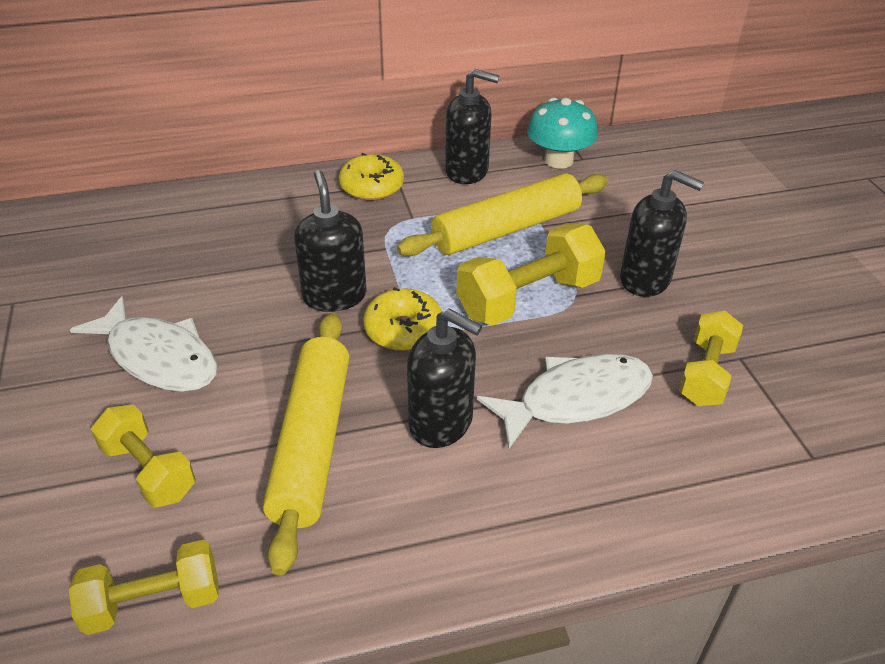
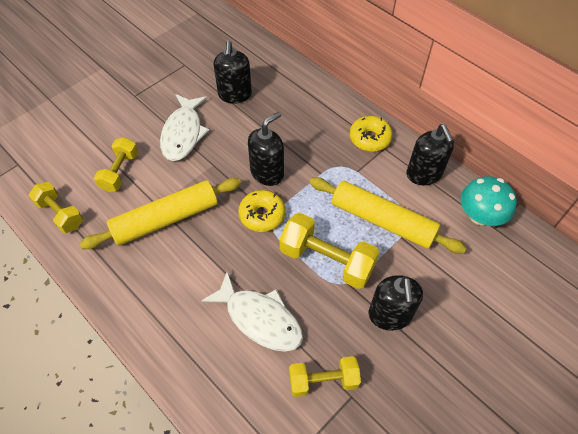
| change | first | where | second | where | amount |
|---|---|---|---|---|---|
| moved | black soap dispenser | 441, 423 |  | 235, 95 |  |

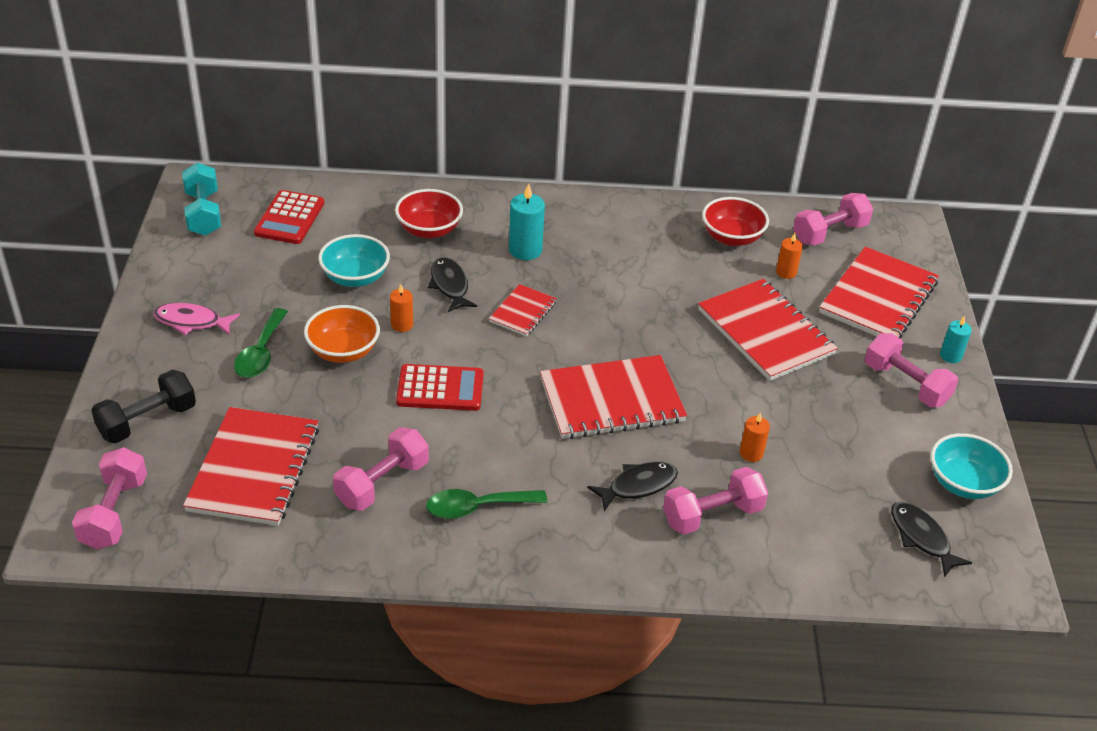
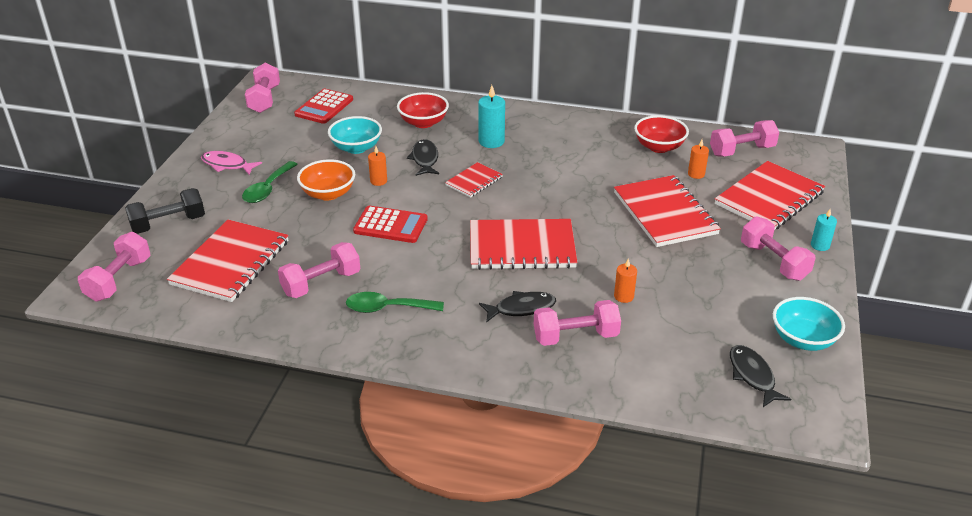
| change | first | where | second | where | amount |
|---|---|---|---|---|---|
| recoloured | turquoise dumbbell | 203, 213 | pink dumbbell | 264, 99 |  |

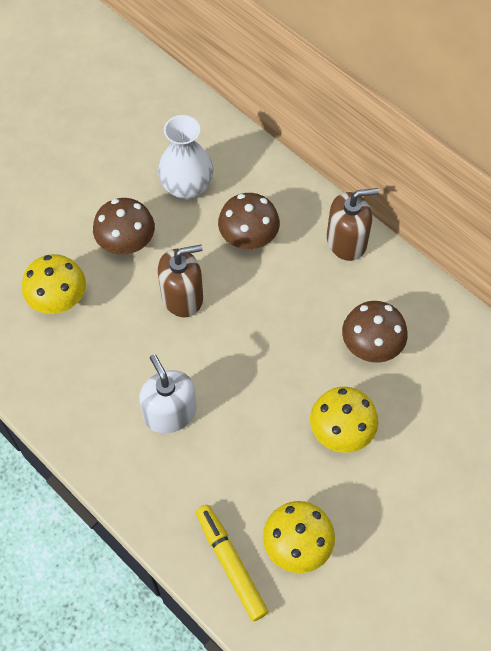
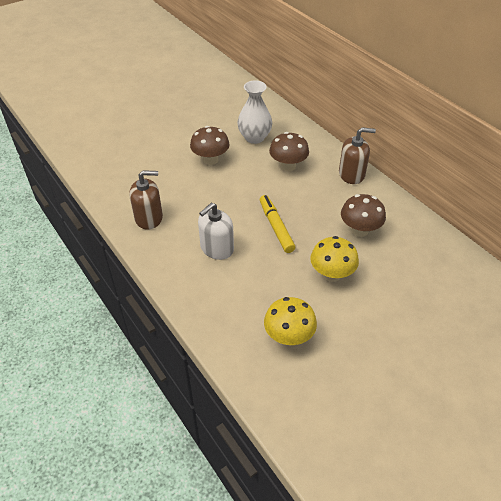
| change | first | where | second | where | amount |
|---|---|---|---|---|---|
| removed | yellow mushroom | 59, 300 |  |  |  |
| moved | brown soap dispenser | 182, 296 |  | 149, 218 |  |
| moved | yellow marker | 231, 564 |  | 276, 227 |  |
| turned | white soap dispenser | 170, 413 |  | 217, 248 | 120 degrees counterclockwise |

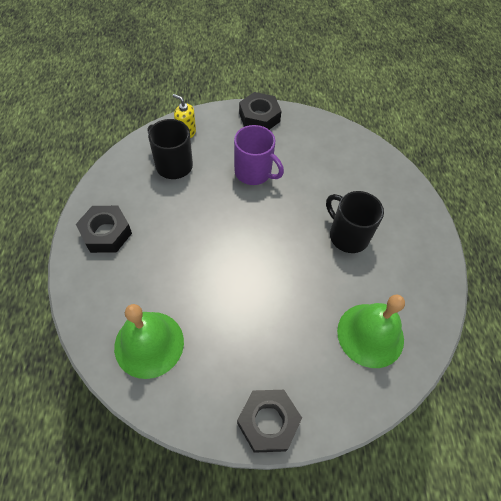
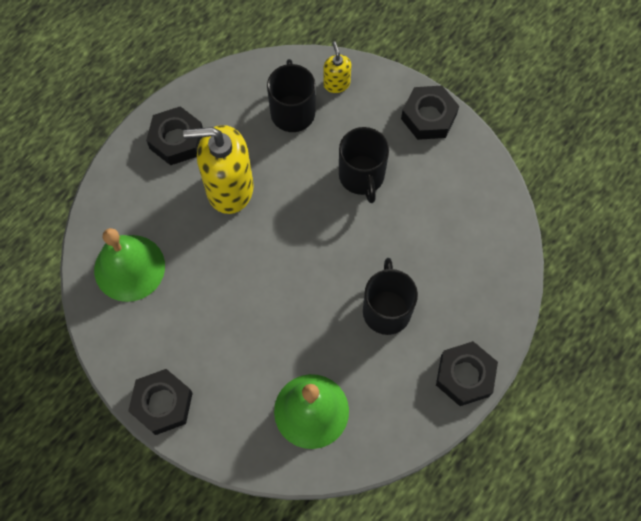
| change | first | where | second | where | amount |
|---|---|---|---|---|---|
| added |  |  | yellow soap dispenser | 229, 188 |  |
| added |  |  | black nut | 465, 376 |  |
| recoloured | purple mug | 254, 172 | black mug | 362, 176 |  |

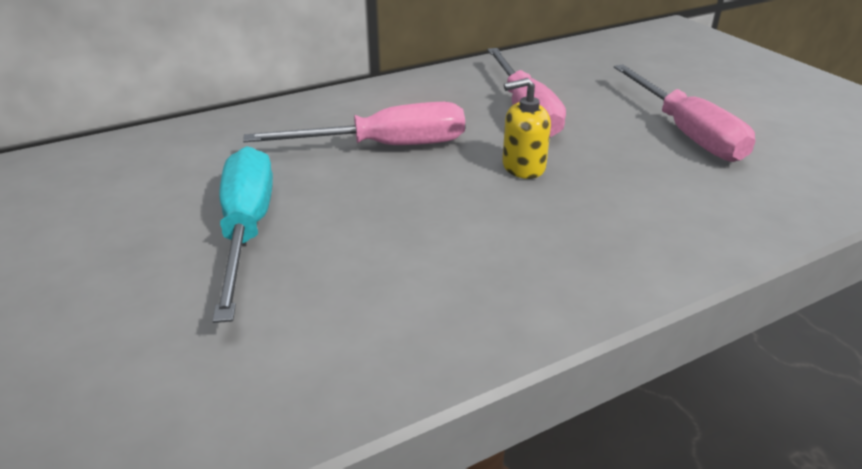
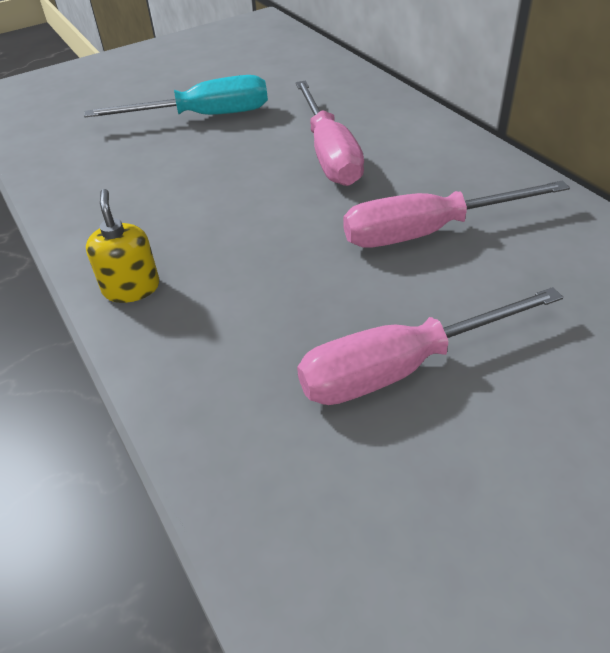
| change | first | where | second | where | amount |
|---|---|---|---|---|---|
| moved | yellow soap dispenser | 523, 167 |  | 131, 288 |  |

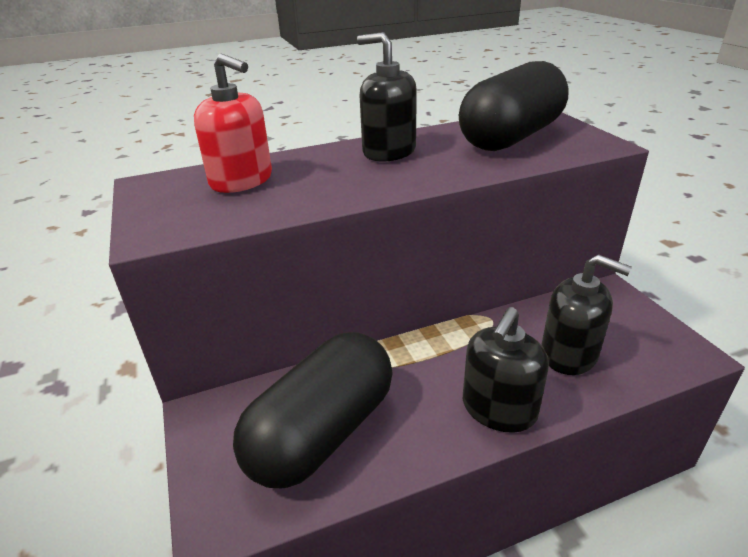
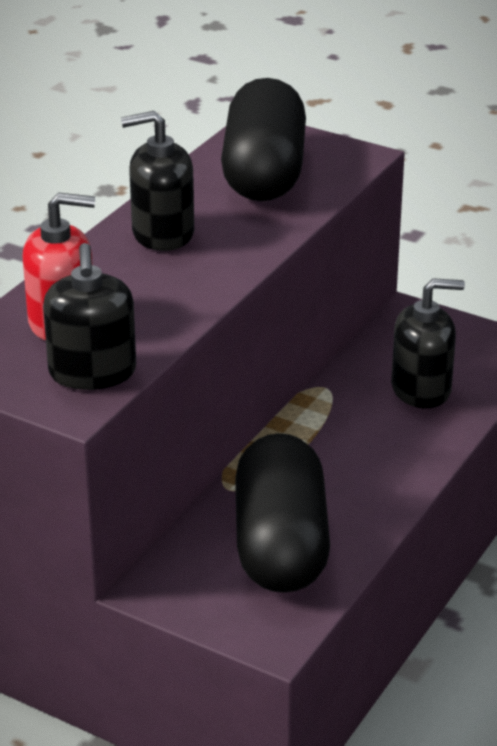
| change | first | where | second | where | amount |
|---|---|---|---|---|---|
| moved | black soap dispenser | 498, 409 |  | 92, 372 |  |

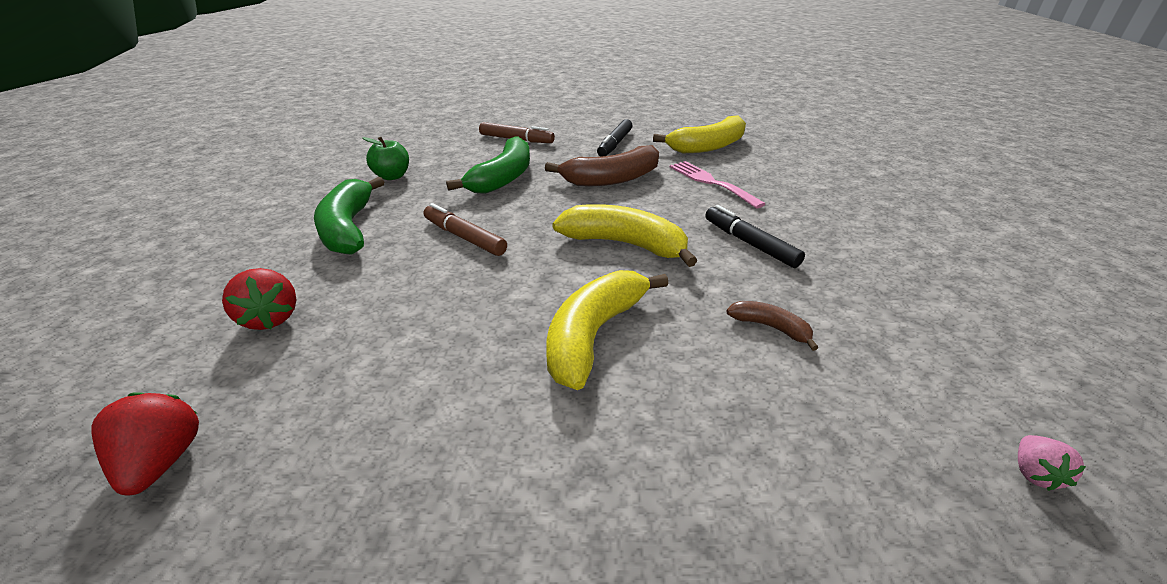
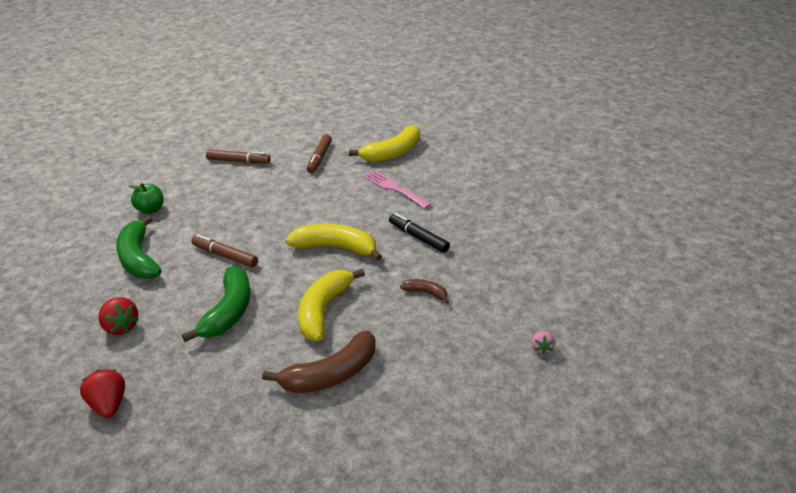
| change | first | where | second | where | amount |
|---|---|---|---|---|---|
| moved | green banana | 503, 177 |  | 228, 312 |  |
| moved | brown banana | 612, 179 |  | 331, 375 |  |
| recoloured | black marker | 615, 144 | brown marker | 319, 158 |  |

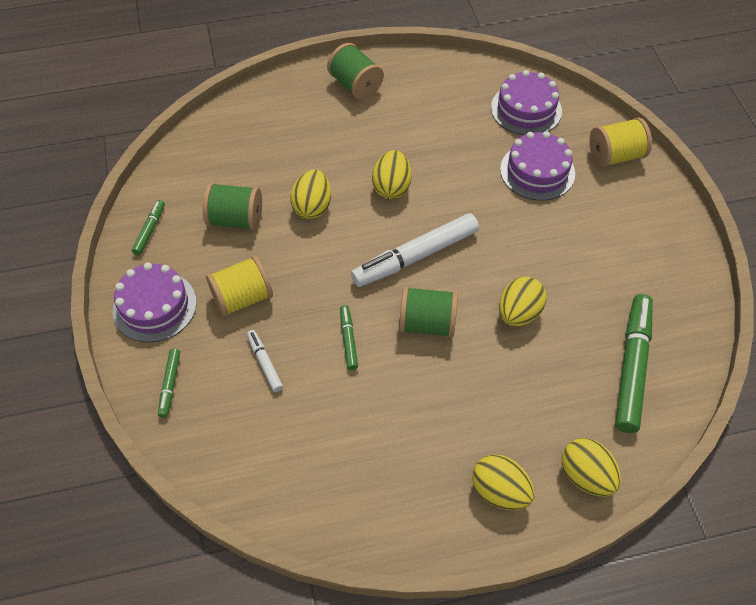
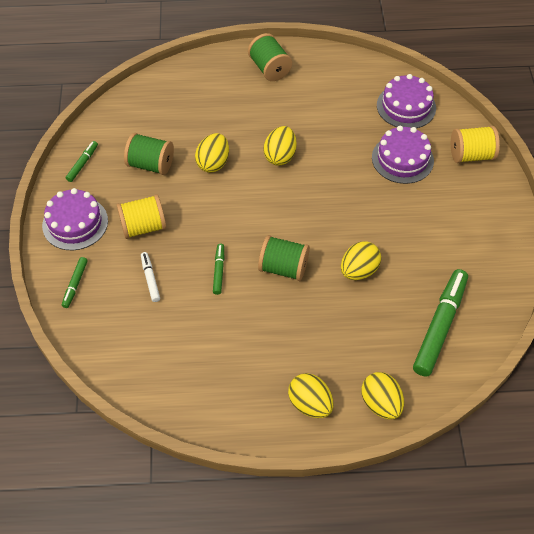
| change | first | where | second | where | amount |
|---|---|---|---|---|---|
| removed | white marker | 415, 256 |  |  |  |

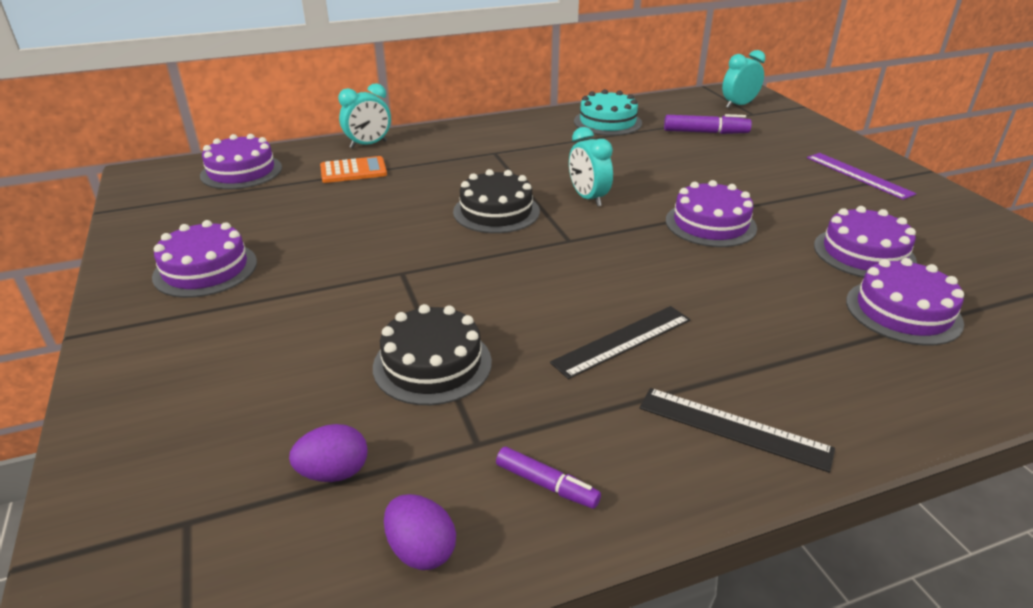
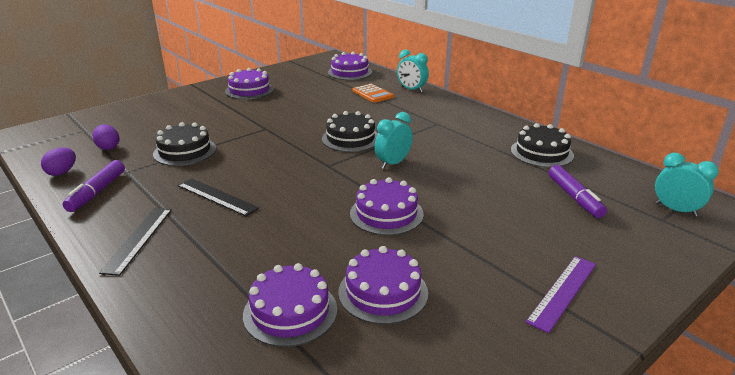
| change | first | where | second | where | amount |
|---|---|---|---|---|---|
| recoloured | turquoise cake | 607, 122 | black cake | 541, 152 |  |
| resized | purple marker | 546, 485 |  | 97, 192 | x1.54 |

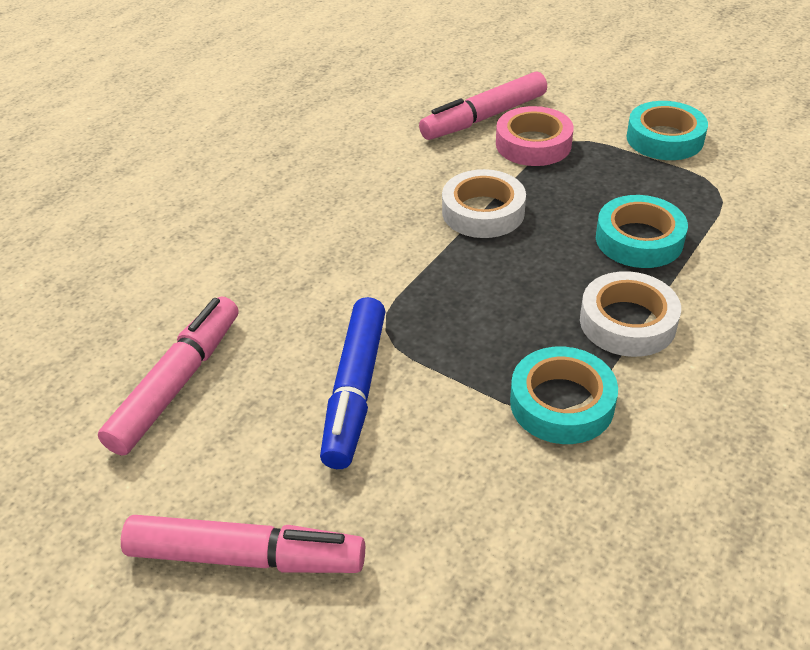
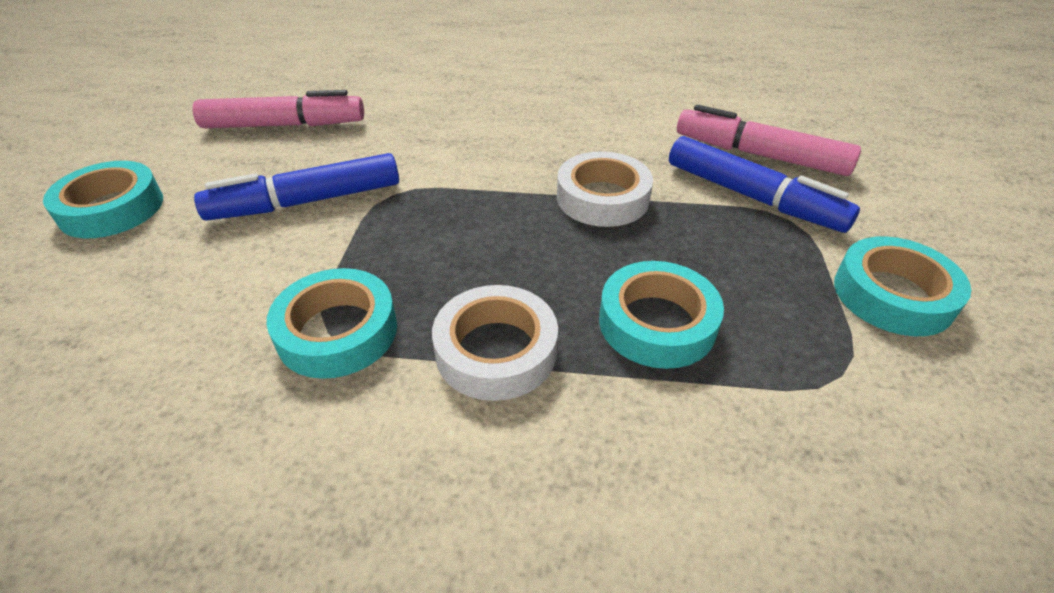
| change | first | where | second | where | amount |
|---|---|---|---|---|---|
| replaced | pink marker | 246, 557 | turquoise tape | 112, 208 |  |
| replaced | pink tape | 533, 144 | blue marker | 752, 197 |  |

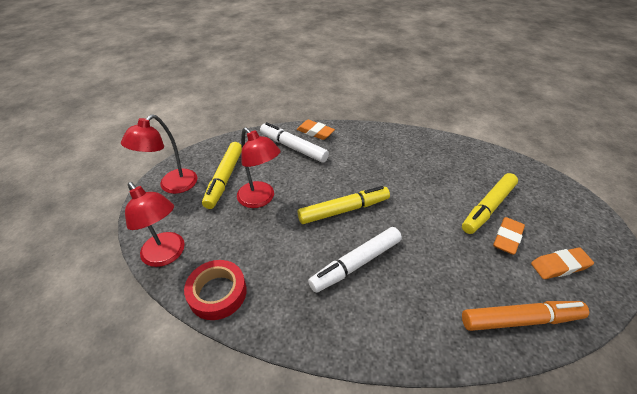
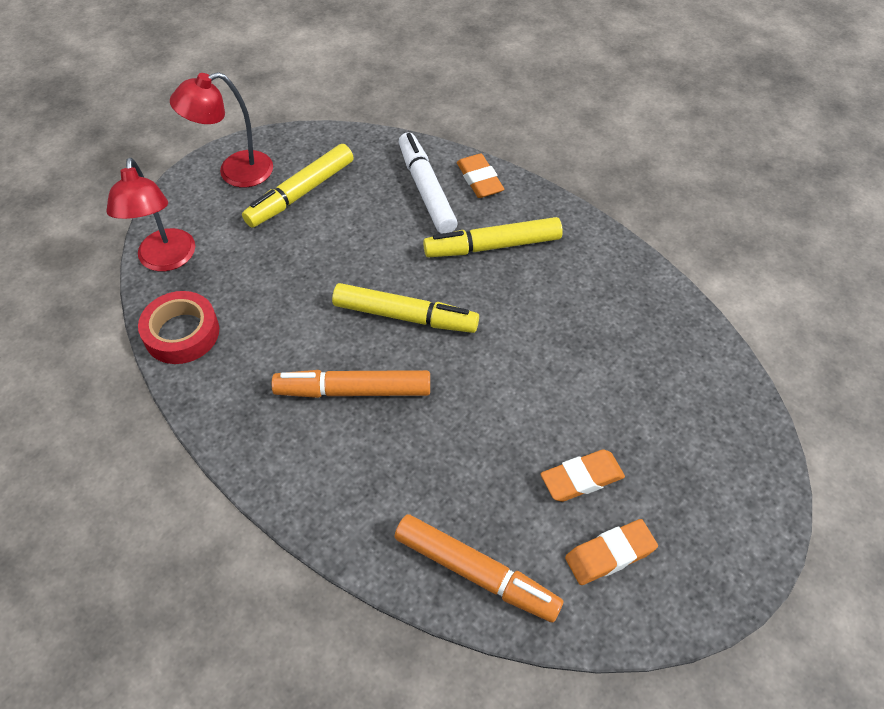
| change | first | where | second | where | amount |
|---|---|---|---|---|---|
| removed | red lamp | 260, 199 |  |  |  |
| moved | yellow marker | 488, 207 |  | 492, 246 |  |
| recoloured | white marker | 356, 263 | orange marker | 353, 390 |  |
| turned | orange eraser | 559, 266 |  | 610, 554 | 45 degrees counterclockwise |

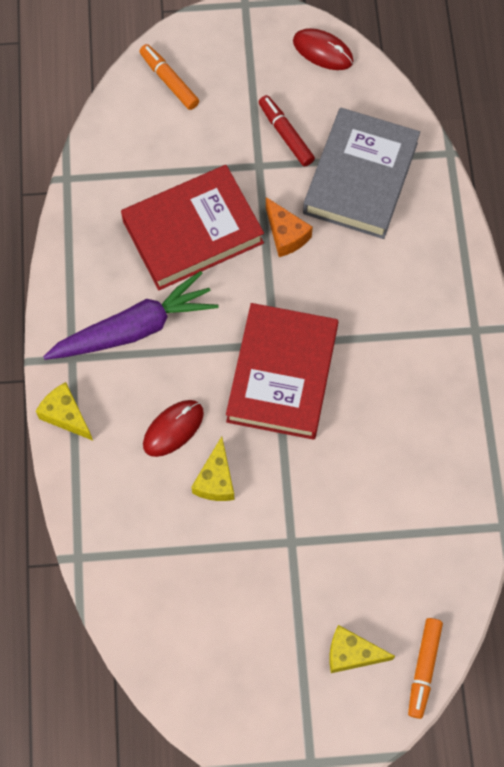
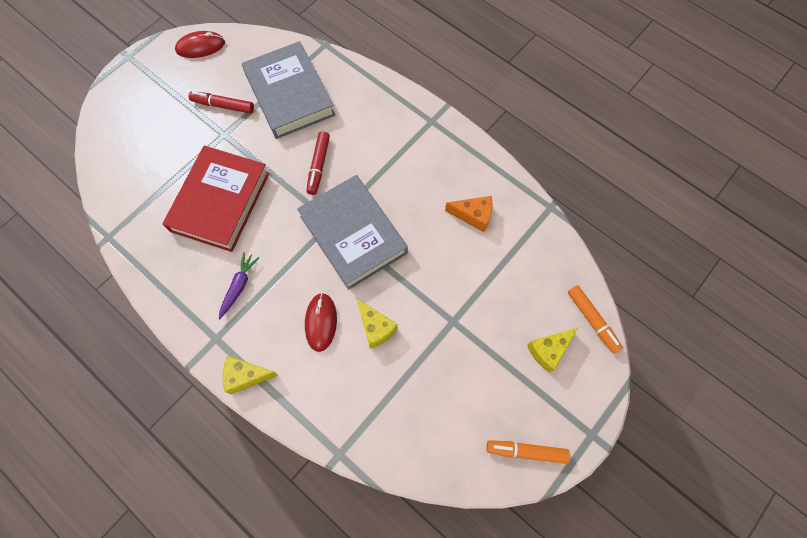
| change | first | where | second | where | amount |
|---|---|---|---|---|---|
| added |  |  | red marker | 319, 166 |  |
| moved | orange marker | 169, 81 |  | 526, 452 |  |
| moved | orange cheese | 286, 235 |  | 473, 216 |  |
| recoloured | red book | 282, 375 | grey book | 353, 234 |  |
| resized | purple carrot | 134, 329 |  | 239, 286 | x0.50 |

